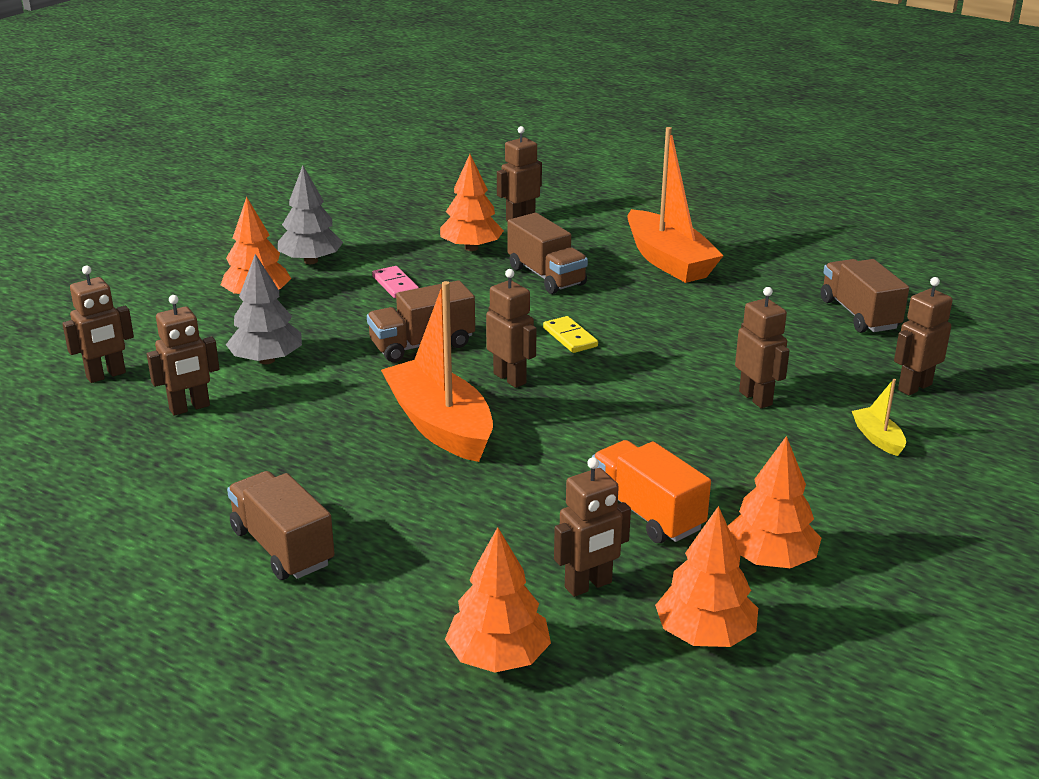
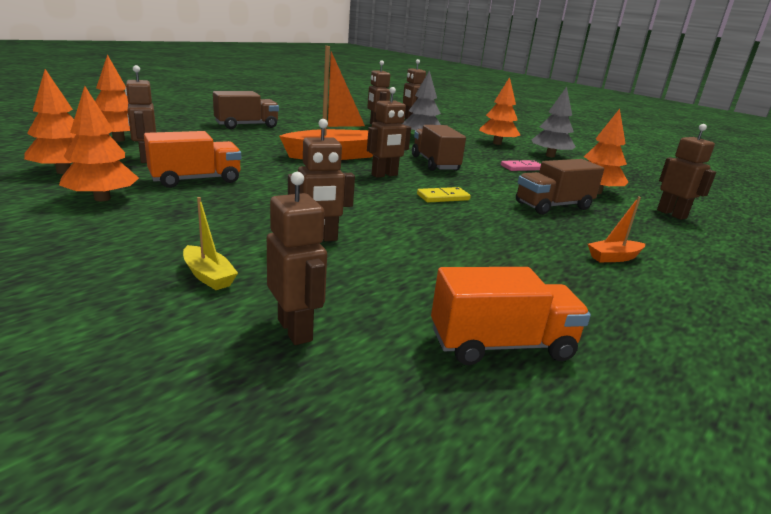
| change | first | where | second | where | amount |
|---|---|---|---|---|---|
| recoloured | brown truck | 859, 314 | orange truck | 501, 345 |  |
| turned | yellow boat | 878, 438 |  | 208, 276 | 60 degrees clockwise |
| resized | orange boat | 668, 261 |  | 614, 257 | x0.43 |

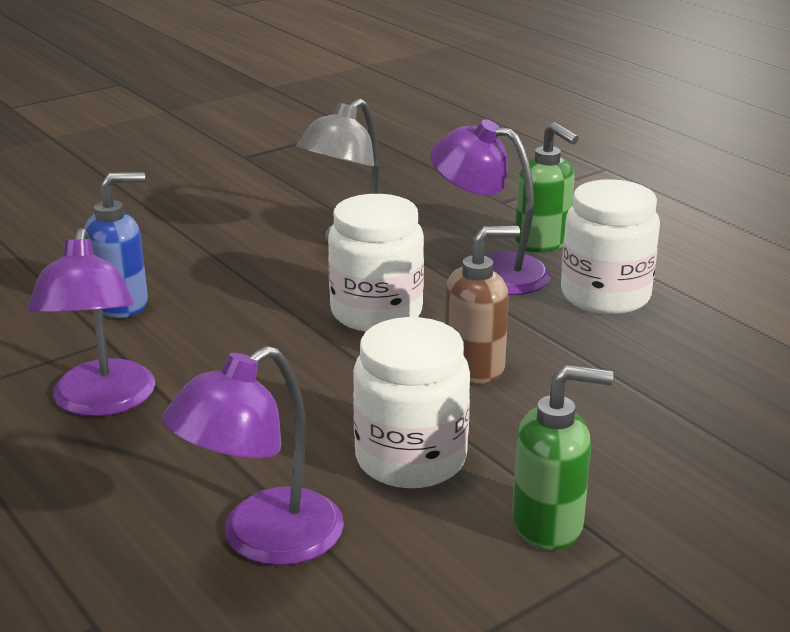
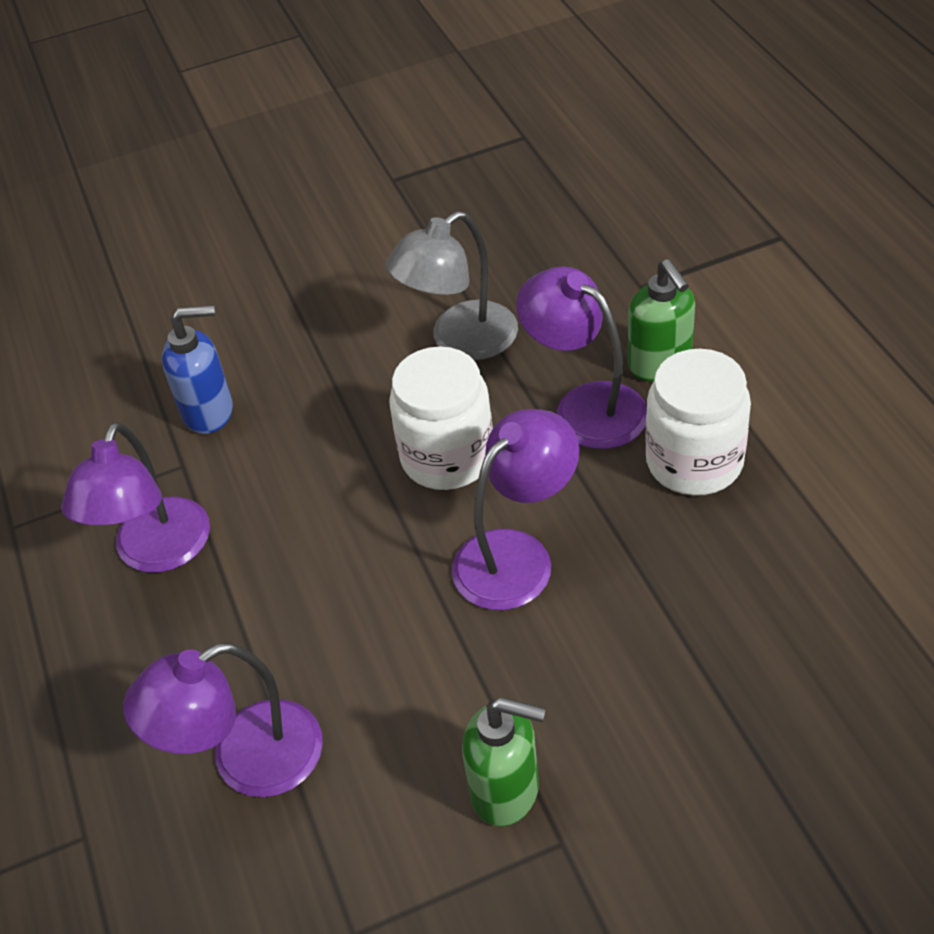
| change | first | where | second | where | amount |
|---|---|---|---|---|---|
| removed | white jar | 410, 458 |  |  |  |
| replaced | brown soap dispenser | 475, 367 | purple lamp | 517, 555 |  |

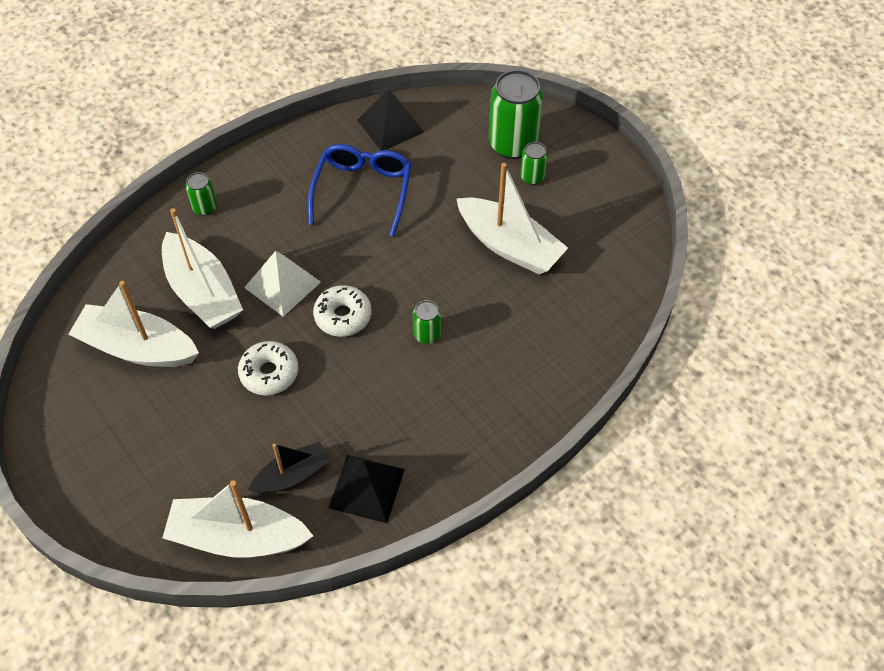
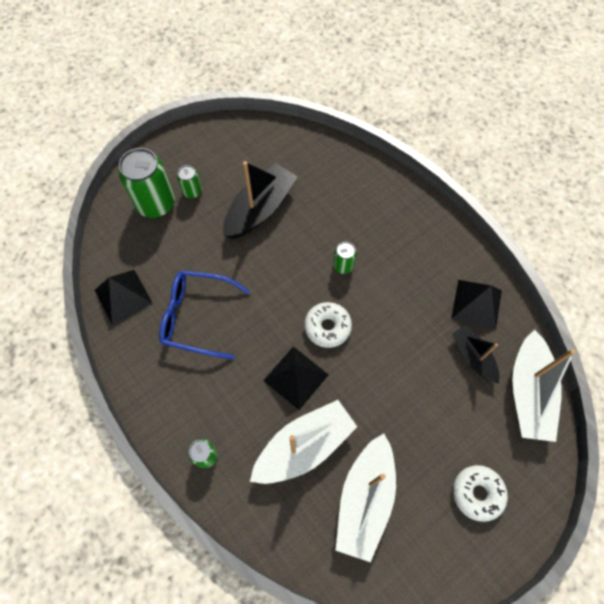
| change | first | where | second | where | amount |
|---|---|---|---|---|---|
| moved | white donut | 269, 373 |  | 477, 493 |  |
| recoloured | white pyramid | 282, 284 | black pyramid | 296, 377 |  |
| recoloured | white boat | 509, 246 | black boat | 260, 209 |  |

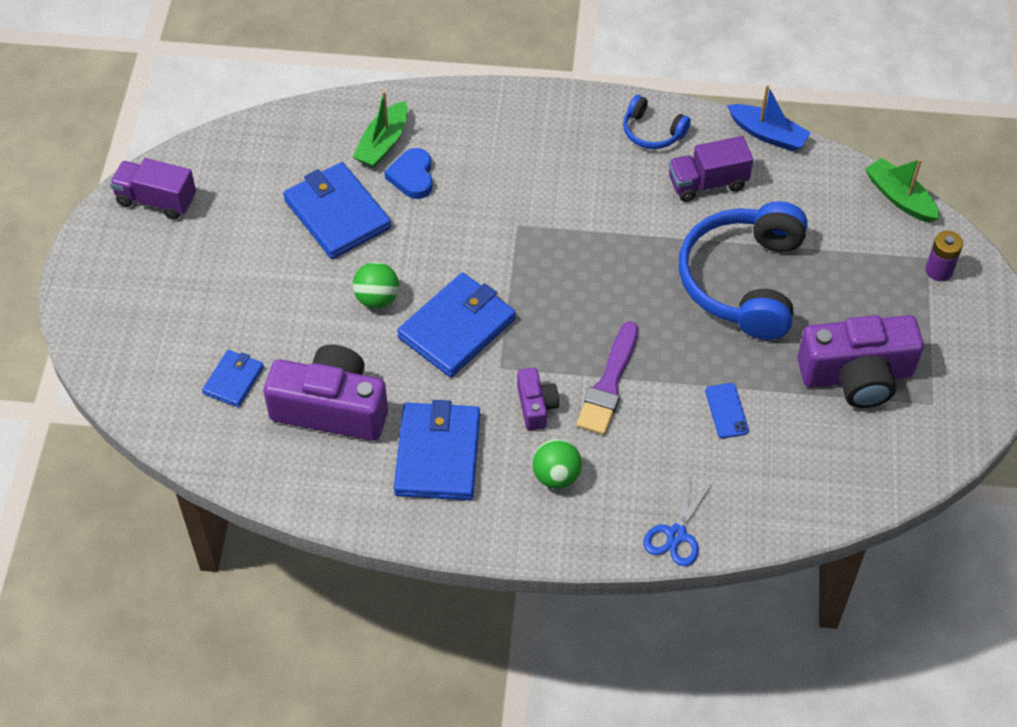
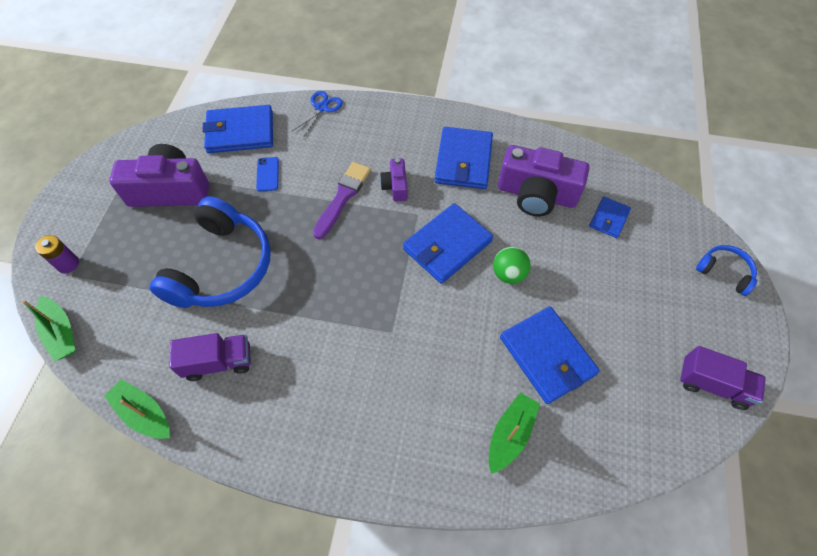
| change | first | where | second | where | amount |
|---|---|---|---|---|---|
| removed | blue heart | 412, 176 |  |  |  |
| removed | green ball | 556, 476 |  |  |  |
| added |  |  | blue wallet | 240, 132 |  |
| moved | blue headphones | 652, 132 |  | 724, 272 |  |
| recoloured | blue boat | 767, 134 | green boat | 144, 413 |  |

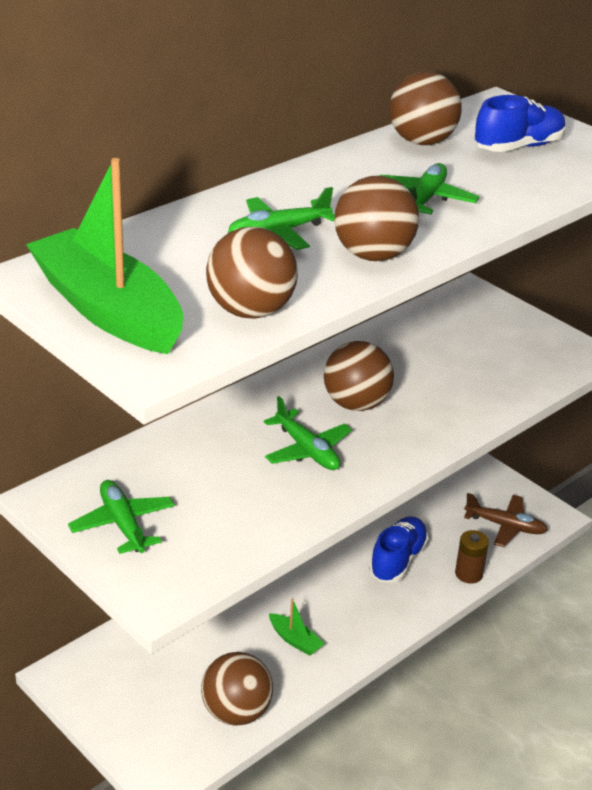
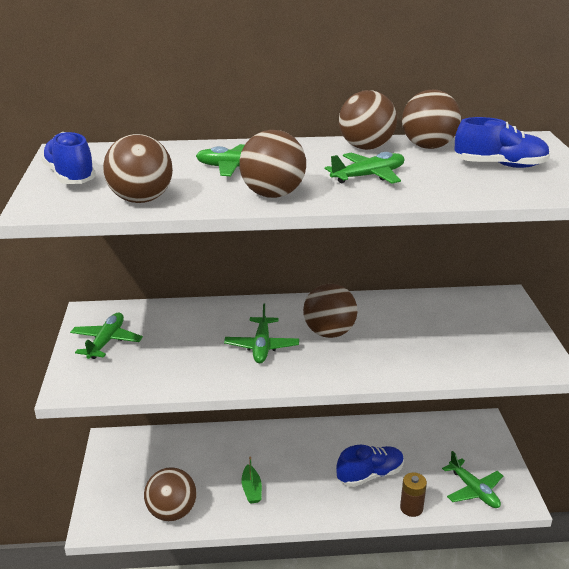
| change | first | where | second | where | amount |
|---|---|---|---|---|---|
| added |  |  | brown ball | 366, 147 |  |
| replaced | green boat | 108, 310 | blue shoe | 70, 176 |  |
| recoloured | brown plane | 505, 526 | green plane | 473, 490 |  |

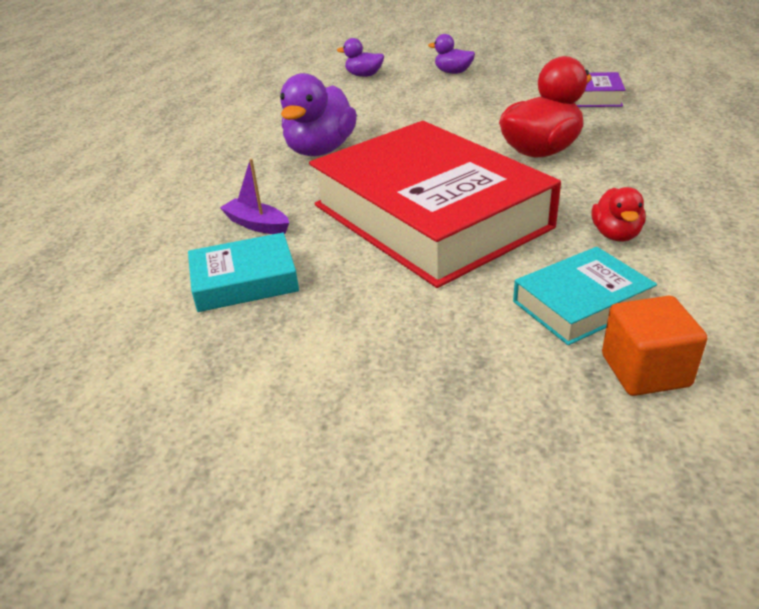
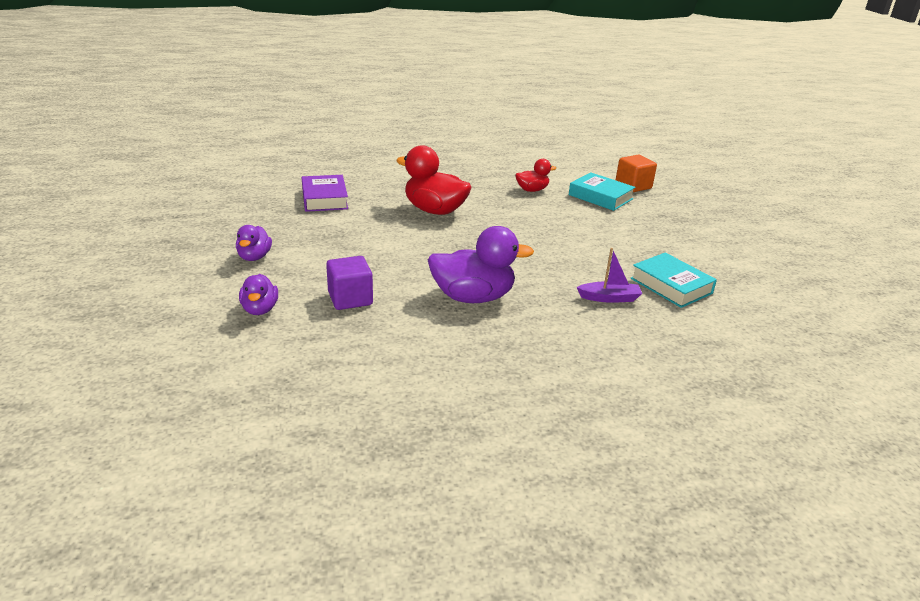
| change | first | where | second | where | amount |
|---|---|---|---|---|---|
| removed | red book | 430, 216 |  |  |  |
| added |  |  | purple cube | 350, 299 |  |
| turned | purple boat | 257, 225 |  | 609, 298 | 105 degrees counterclockwise |

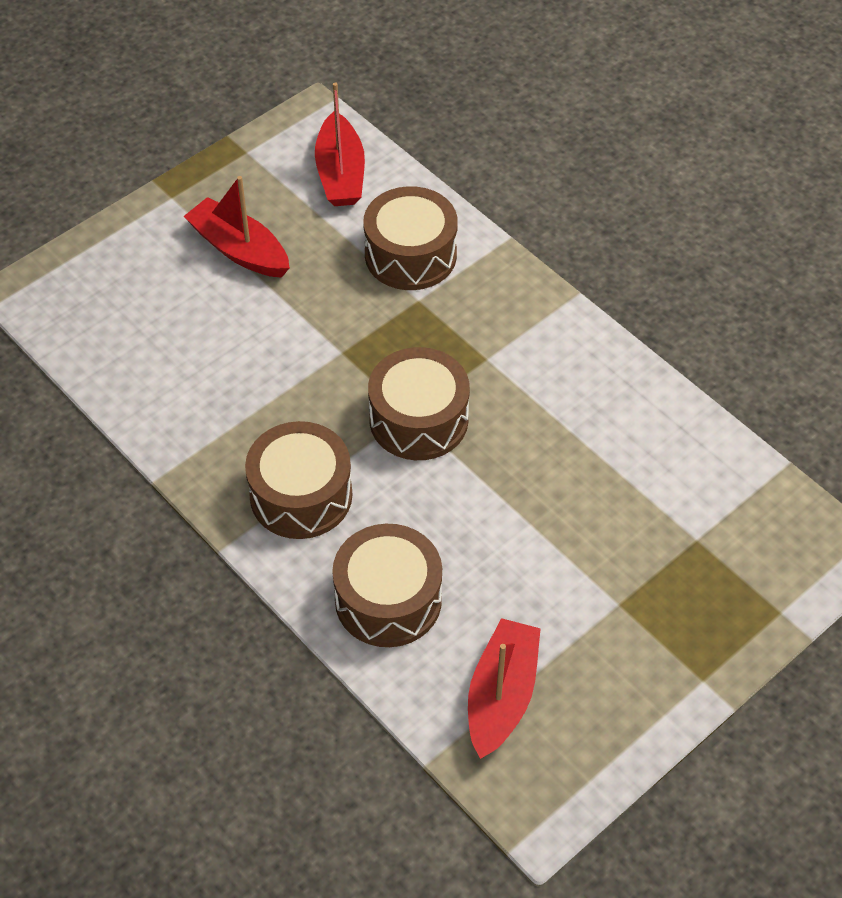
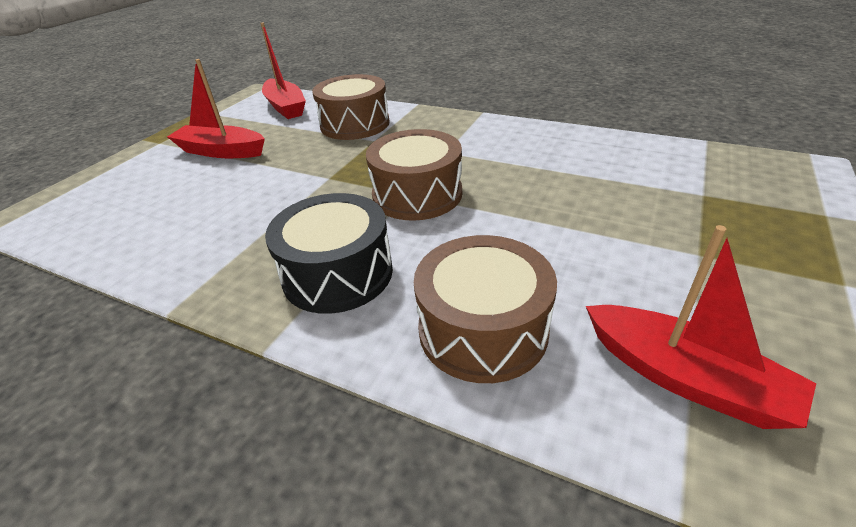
| change | first | where | second | where | amount |
|---|---|---|---|---|---|
| recoloured | brown drum | 301, 495 | black drum | 338, 273 |  |
| turned | red boat | 501, 695 |  | 685, 378 | 135 degrees clockwise |

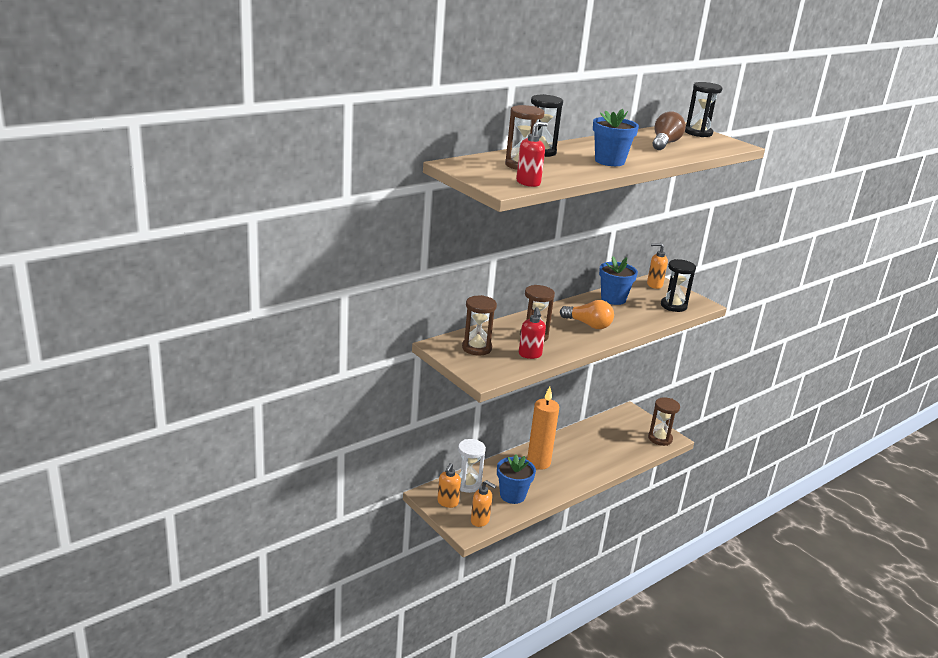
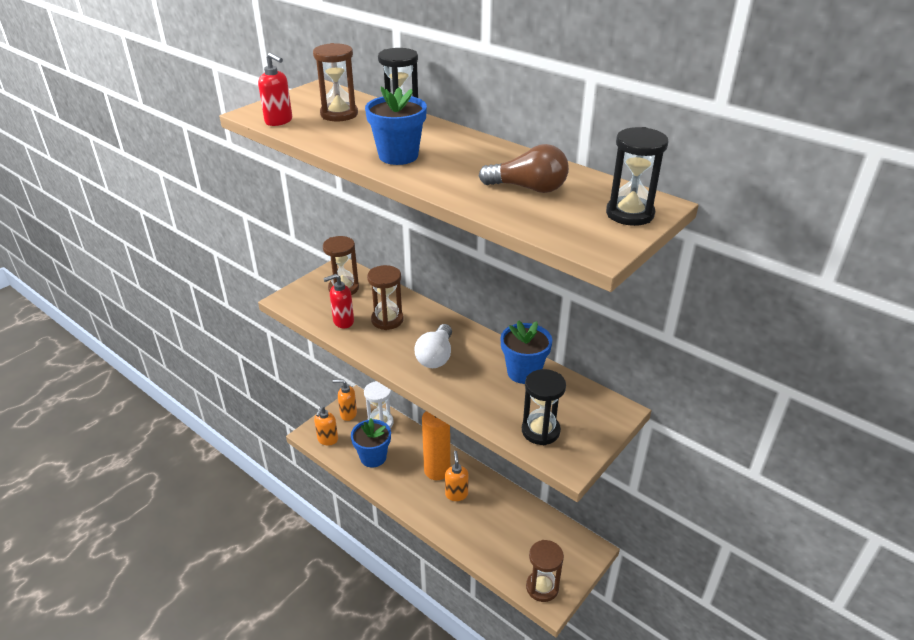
| change | first | where | second | where | amount |
|---|---|---|---|---|---|
| moved | orange soap dispenser | 654, 285 |  | 456, 494 |  |
| recoloured | orange light bulb | 588, 325 | white light bulb | 436, 356 |  |

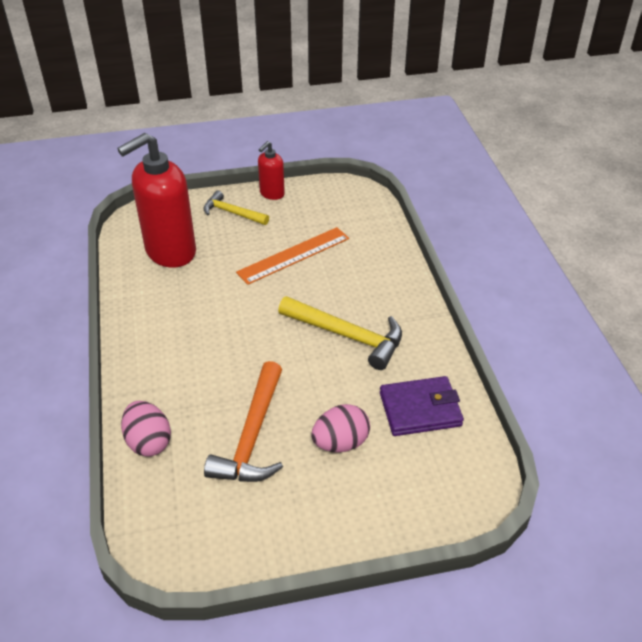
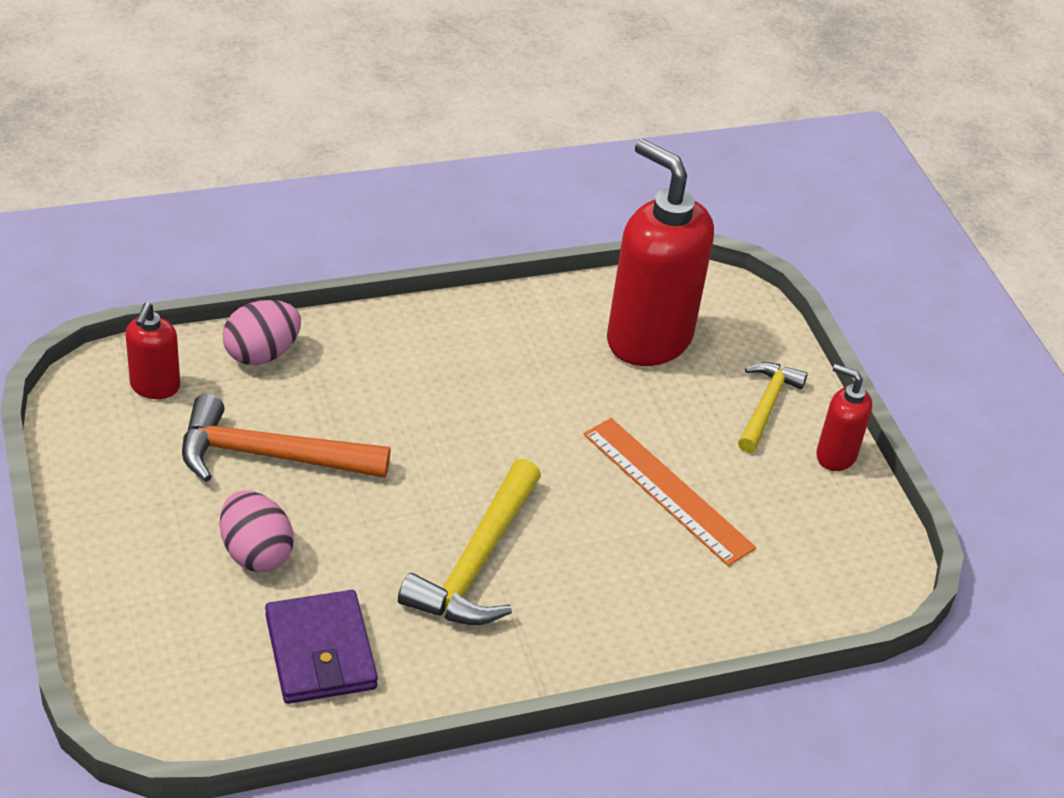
| change | first | where | second | where | amount |
|---|---|---|---|---|---|
| added |  |  | red soap dispenser | 155, 387 |  |

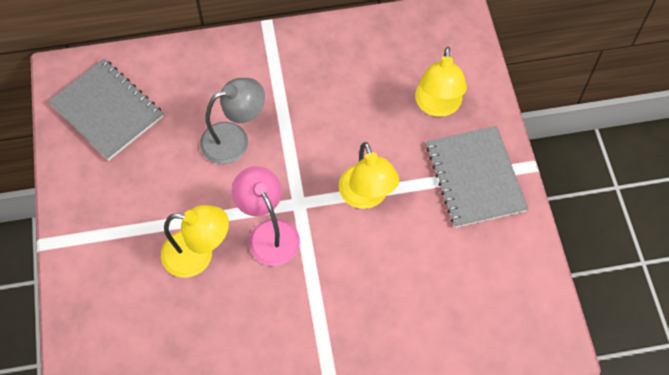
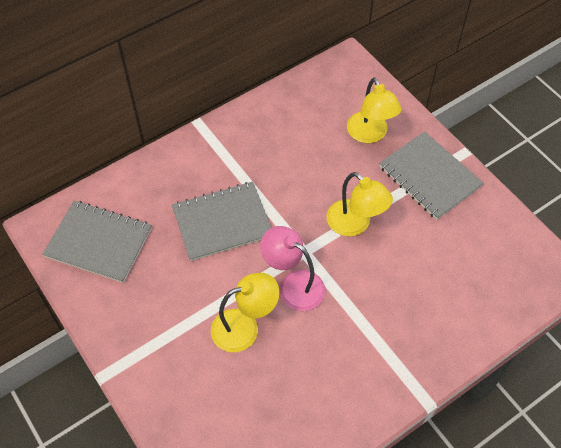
| change | first | where | second | where | amount |
|---|---|---|---|---|---|
| replaced | grey lamp | 234, 139 | grey notebook | 222, 222 |  |

